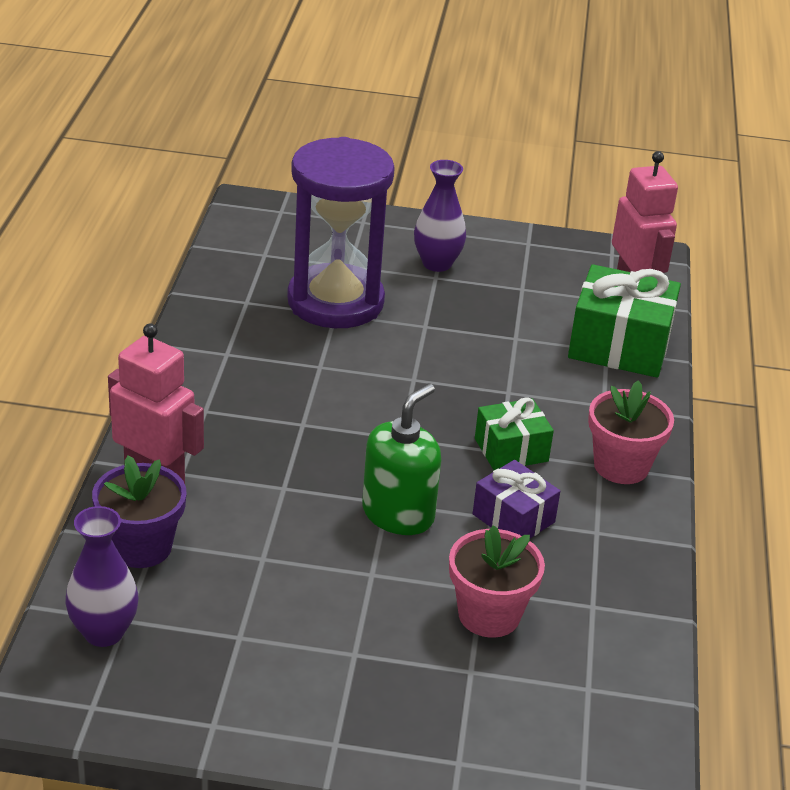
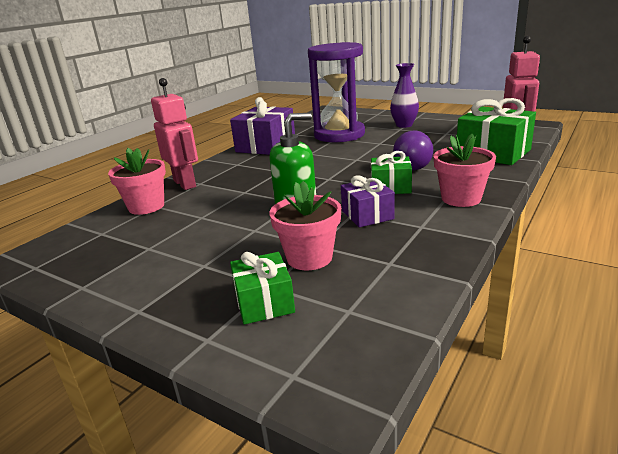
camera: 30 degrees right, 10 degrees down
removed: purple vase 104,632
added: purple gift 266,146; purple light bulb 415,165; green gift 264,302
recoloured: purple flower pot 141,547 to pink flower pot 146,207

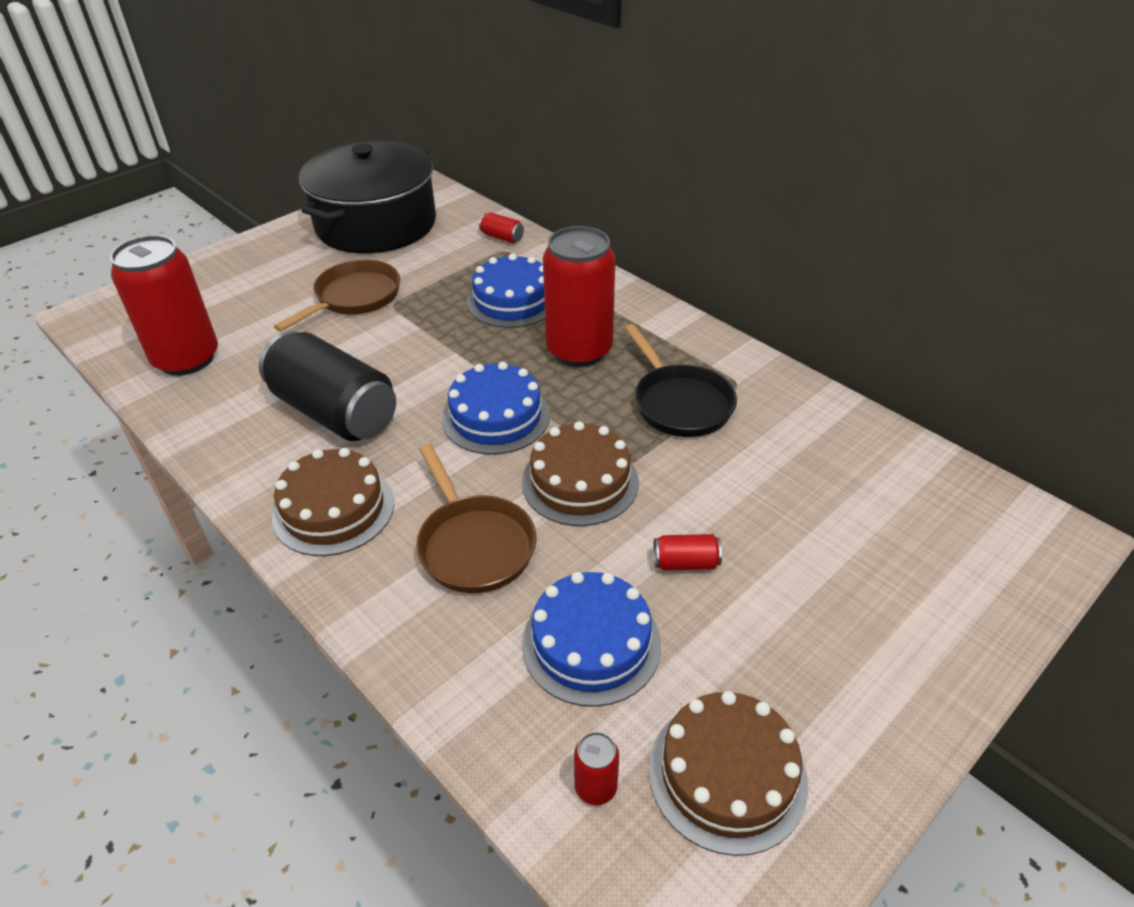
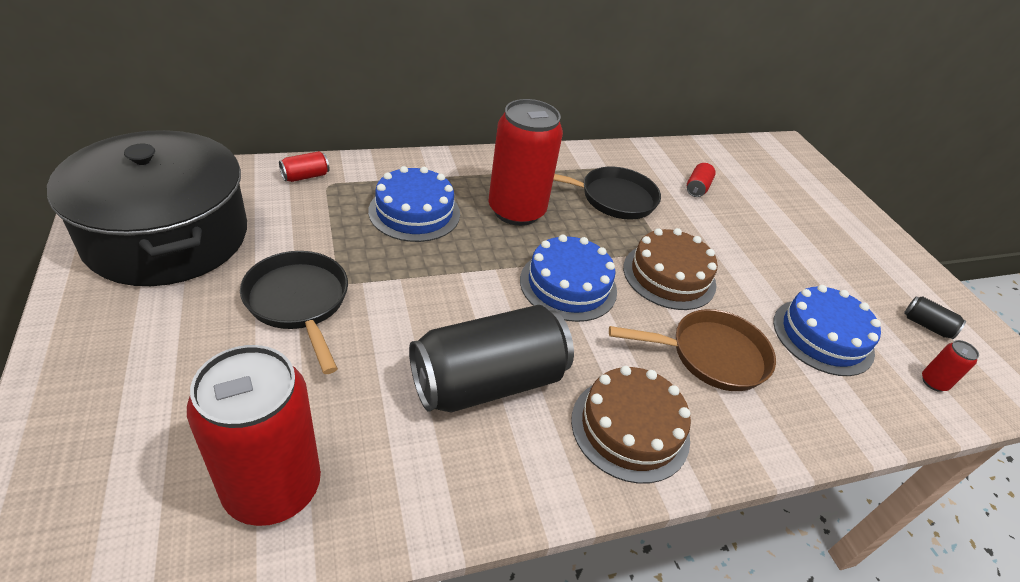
camera: 70 degrees left, 0 degrees up
moved: red can 685,563 to 697,188
replaced: brown cake 727,774 to black can 926,325
recoloured: brown pan 354,298 to black pan 299,302

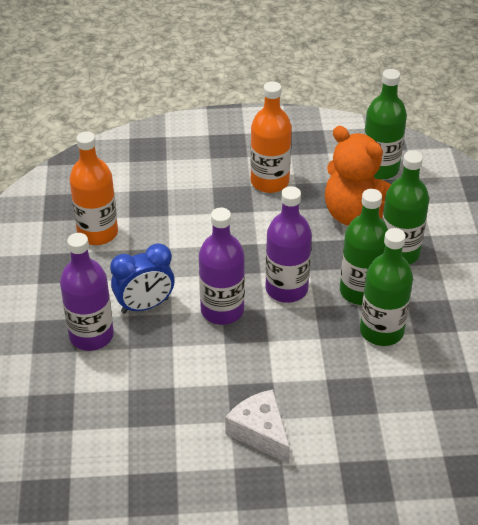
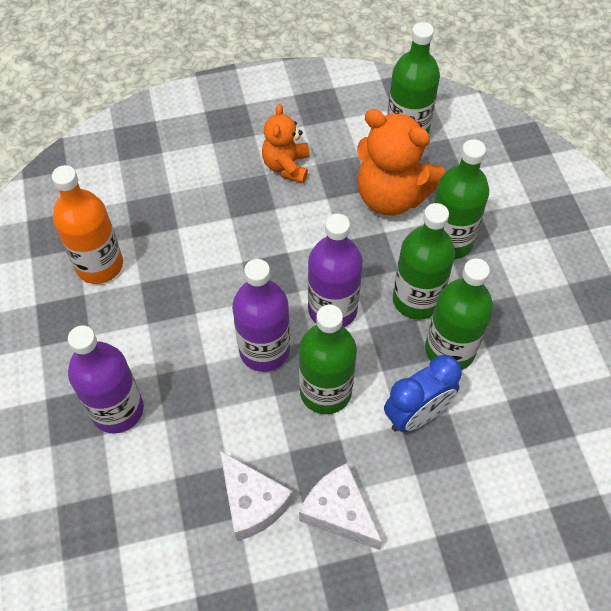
camera: 10 degrees left, 15 degrees up
added: green bottle 325,391; white cheese 252,502
moved: blue clock 145,306 to 416,415
replaced: orange bottle 269,182 to orange teddy bear 286,166

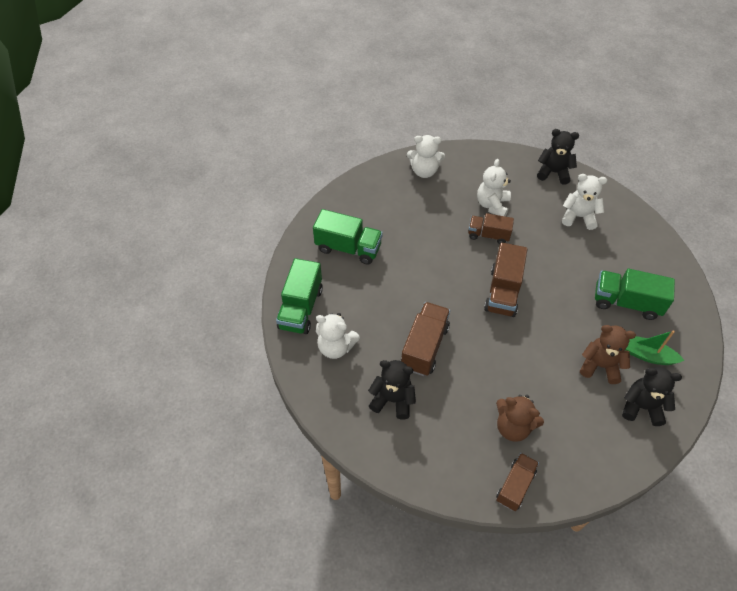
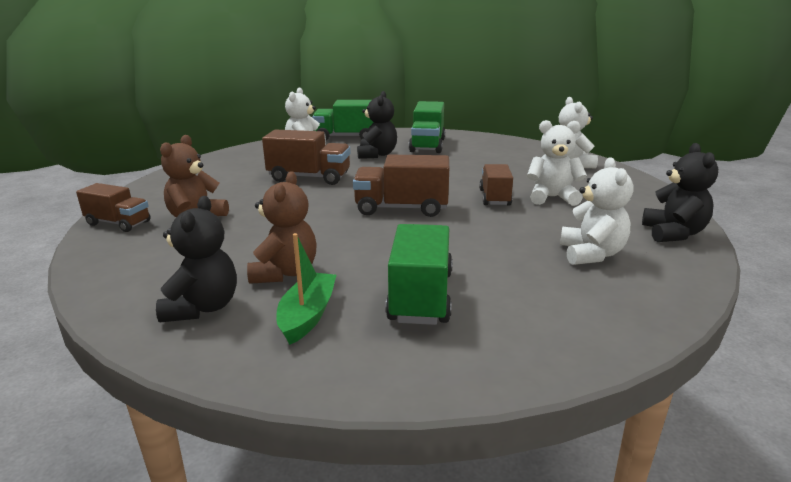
camera: 80 degrees right, 30 degrees down
moved: black teddy bear 392,400 to 377,155

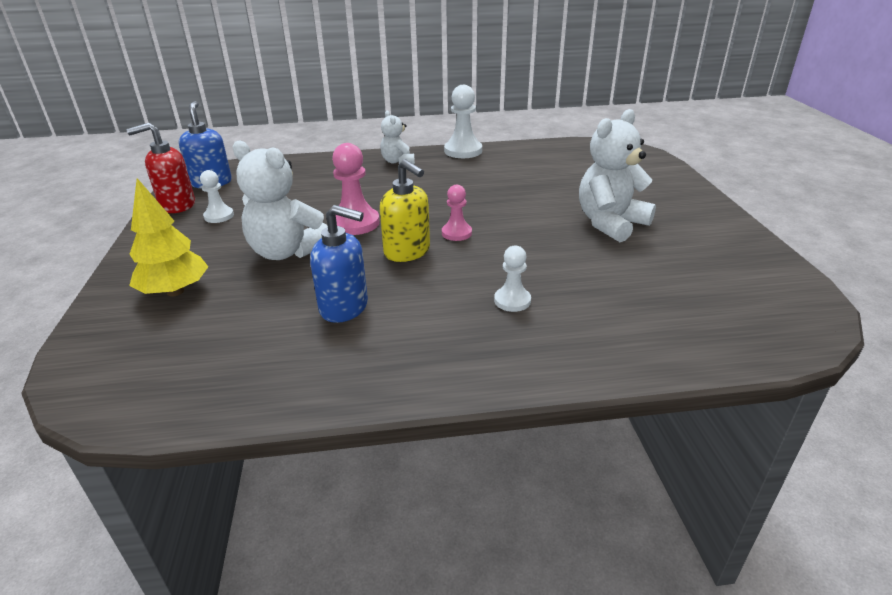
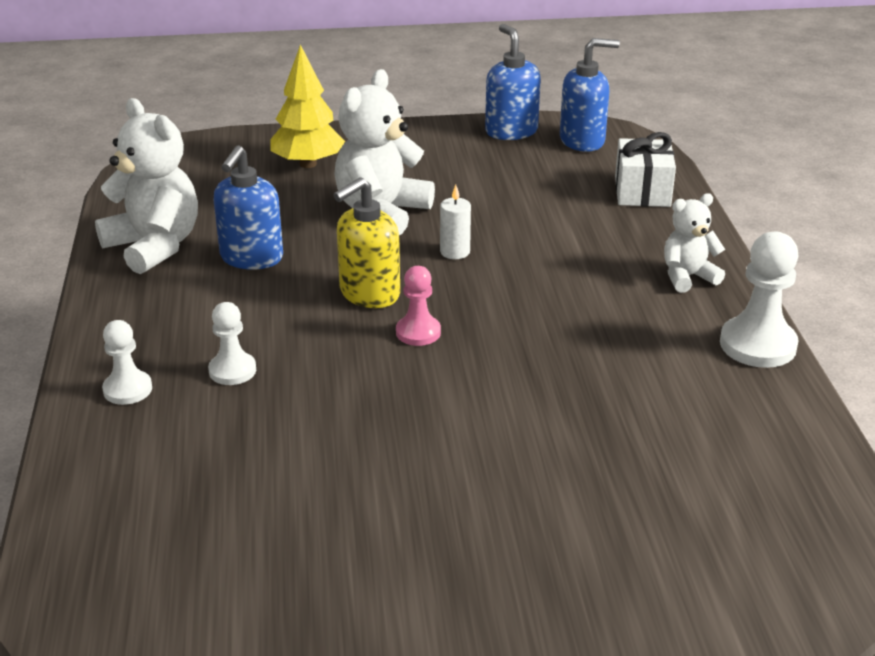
camera: 90 degrees right, 0 degrees up
added: white gift 642,192
moved: white teddy bear 610,223 to 154,246; white pawn 219,216 to 127,389
replaced: pink pawn 355,223 to white candle 455,252
recoloured: red soap dispenser 177,205 to blue soap dispenser 511,131

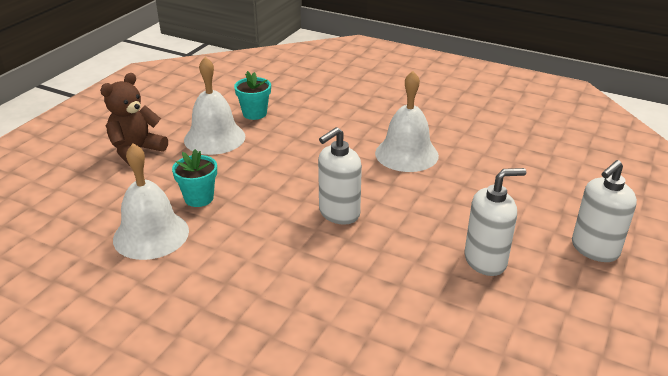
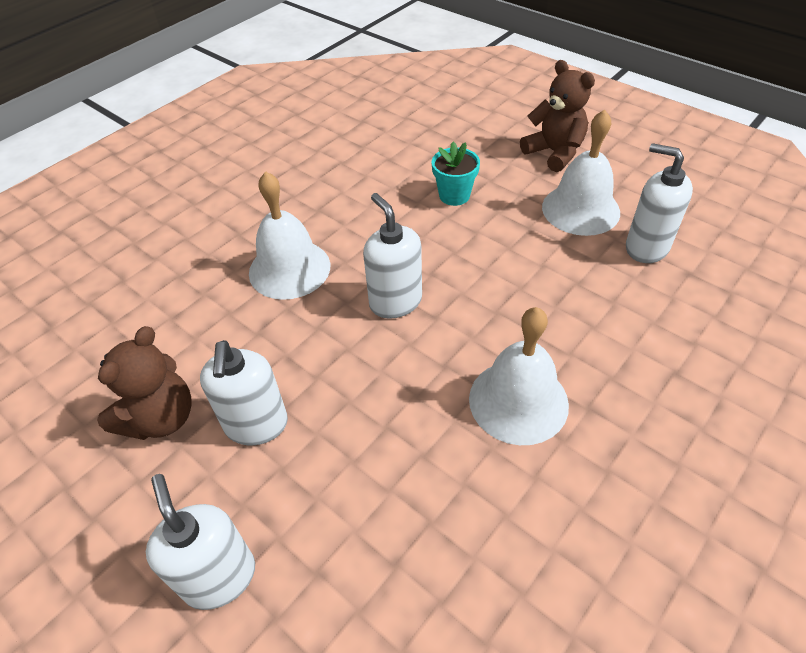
camera: 105 degrees right, 15 degrees up
added: brown teddy bear 161,418
moved: white bell 151,235 to 289,269
replaced: turquoise flower pot 254,113 to white soap dispenser 646,247

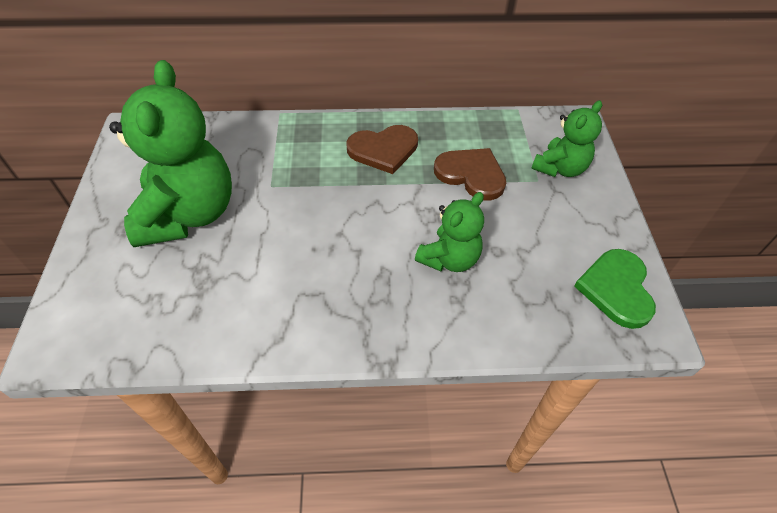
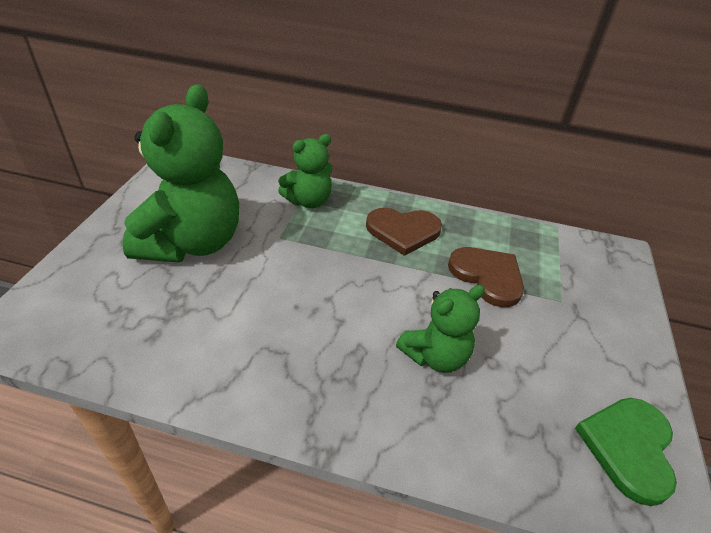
camera: 15 degrees right, 10 degrees down
moved: green teddy bear 560,168 to 308,201

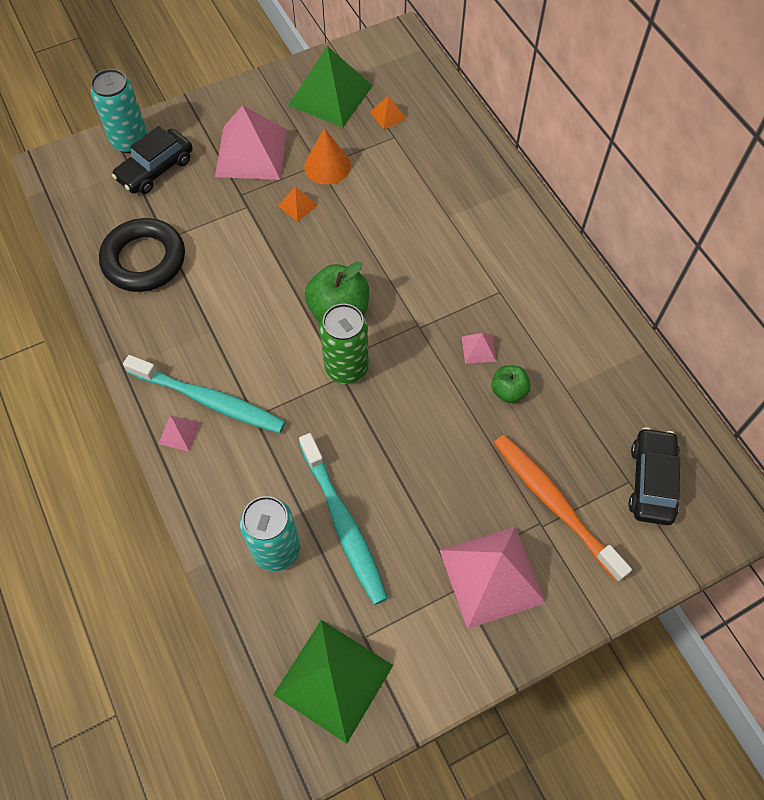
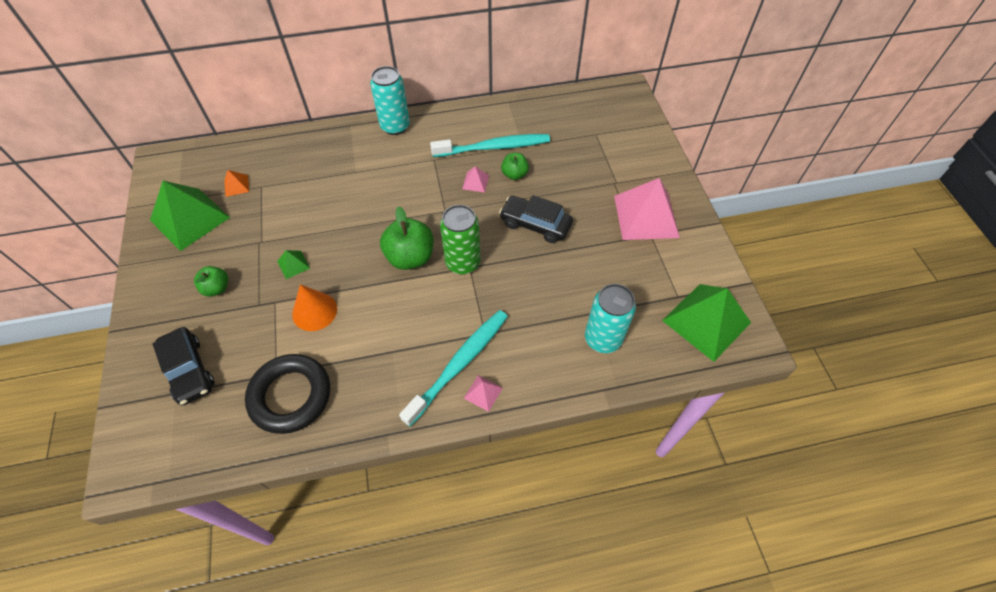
camera: 75 degrees left, 5 degrees down
removed: orange toothbrush 554,504
moved: turquoise can 130,141 to 395,126; orange cone 327,166 to 314,311; black car 651,481 to 535,224; turquoise toothbrush 343,524 to 494,147
replaced: pink pyramid 251,153 to green apple 217,288
recoloured: orange pyramid 297,205 to green pyramid 293,264

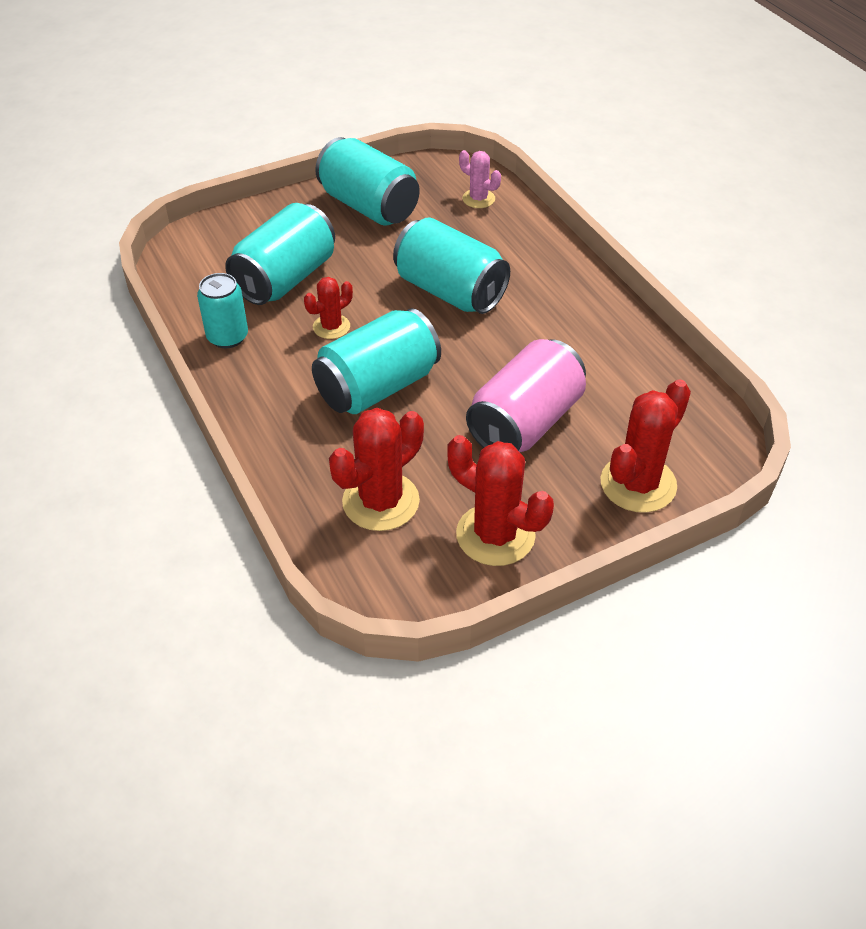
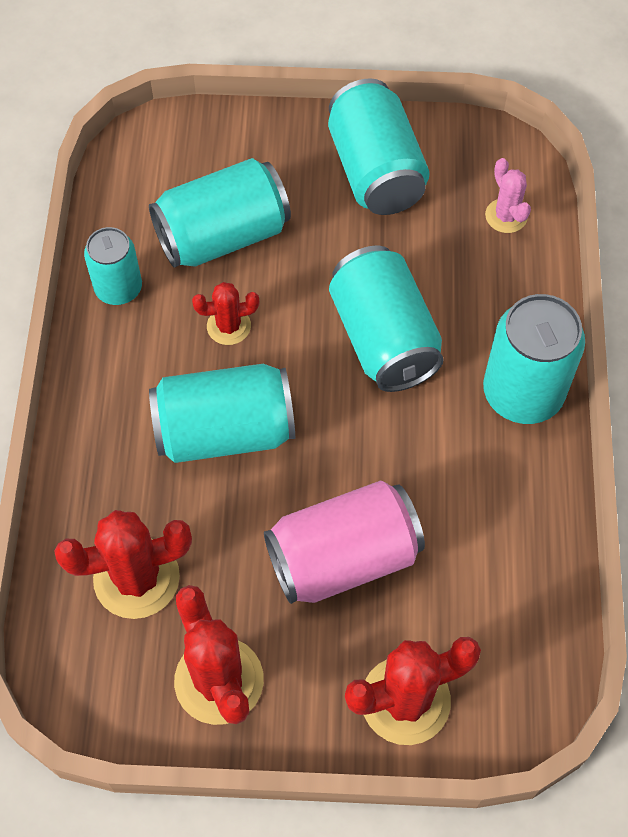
camera: 30 degrees right, 15 degrees up
added: turquoise can 522,393

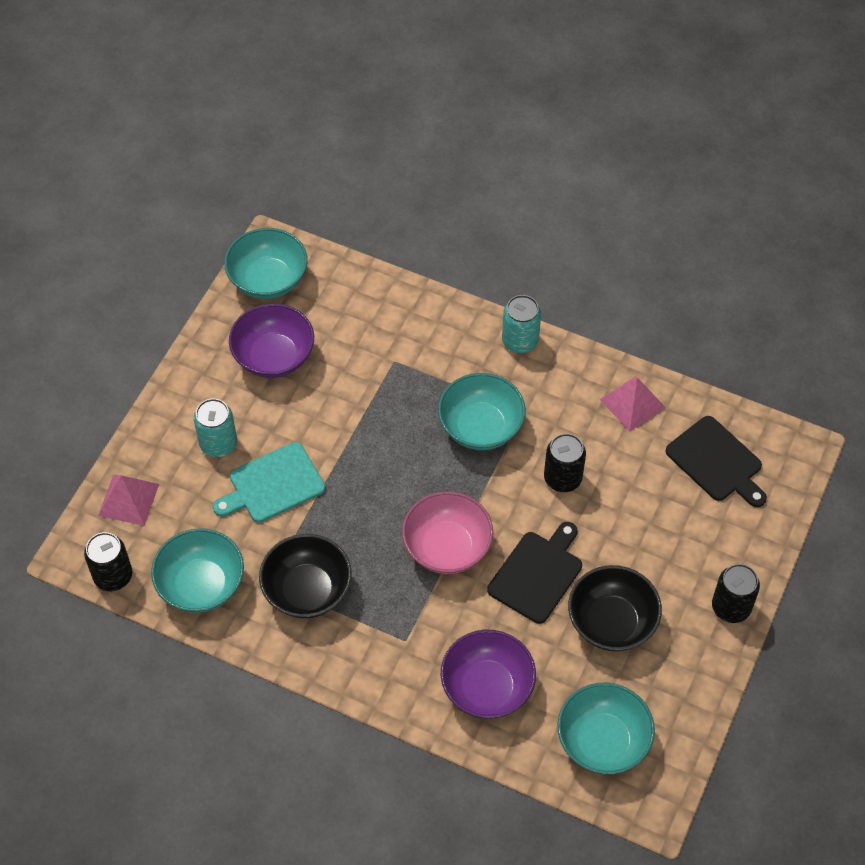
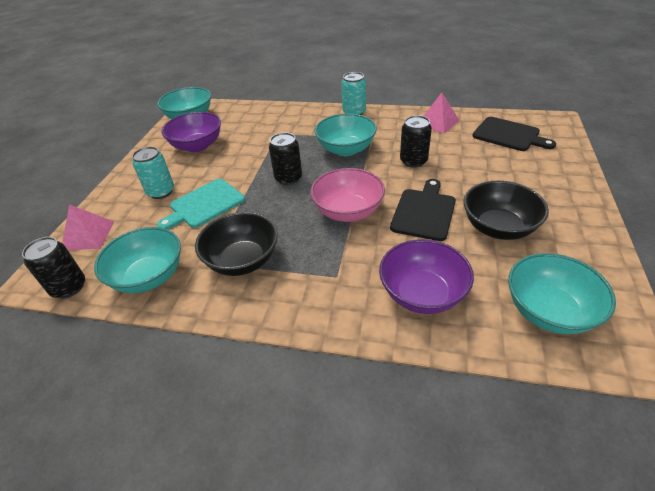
camera: 10 degrees left, 15 degrees down
moved: black can 731,607 to 288,178

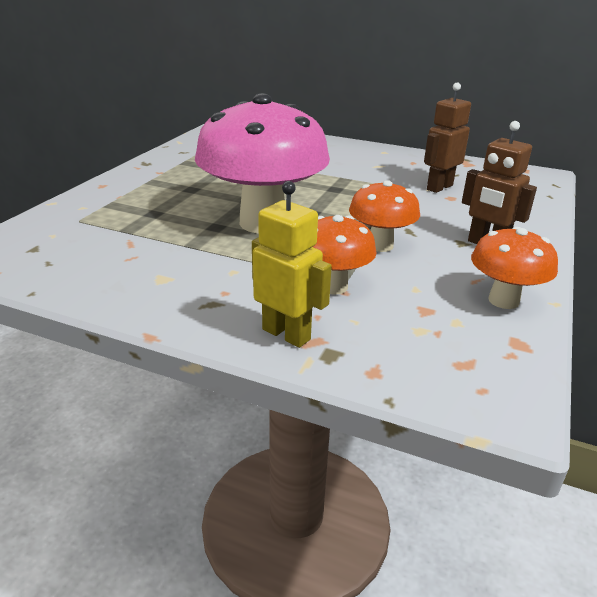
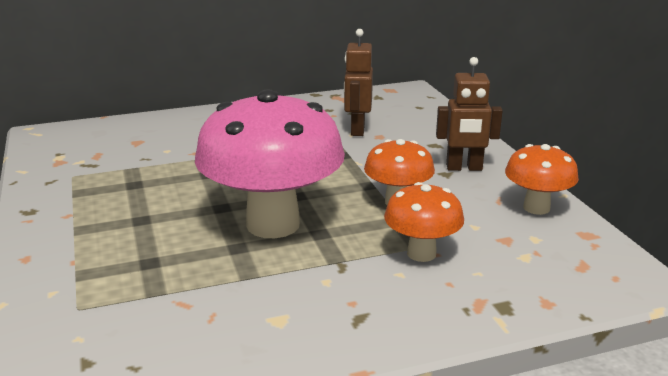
camera: 40 degrees left, 5 degrees down
removed: yellow robot 286,334

